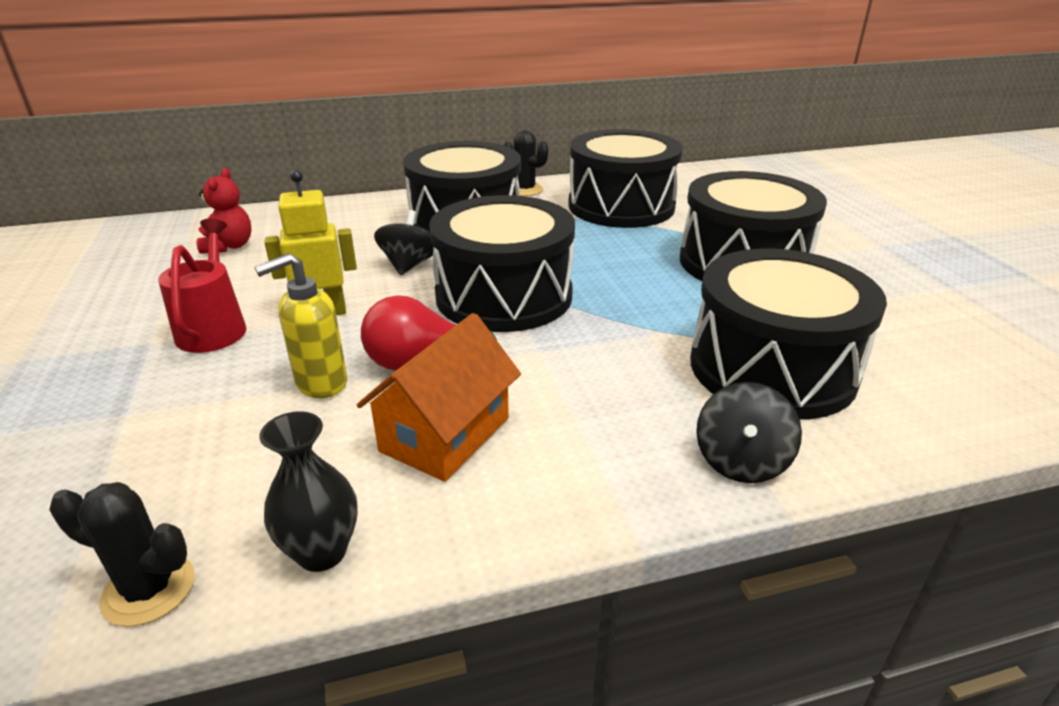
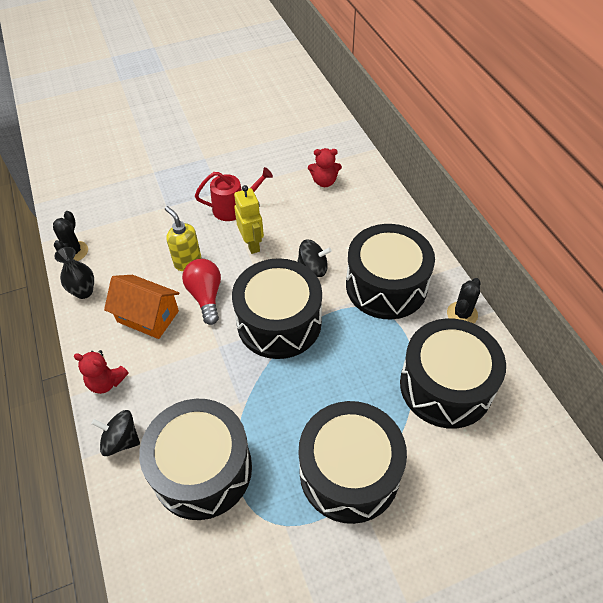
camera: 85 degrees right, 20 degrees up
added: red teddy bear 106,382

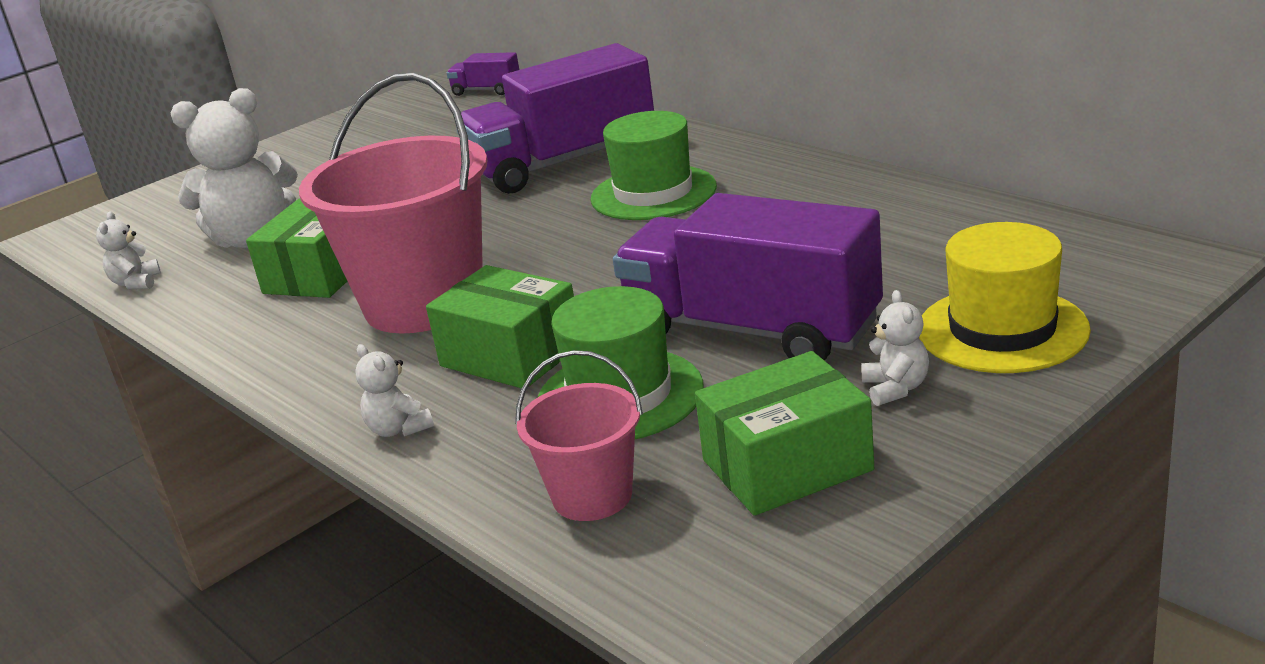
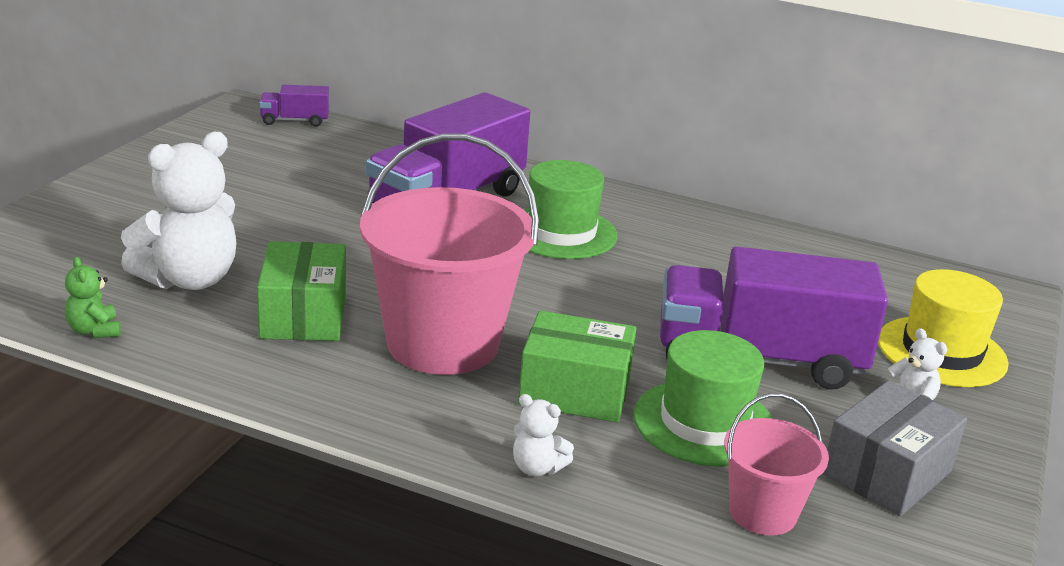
camera: 30 degrees left, 0 degrees up
recoloured: white teddy bear 136,283 to green teddy bear 94,330; green box 787,465 to grey box 887,473

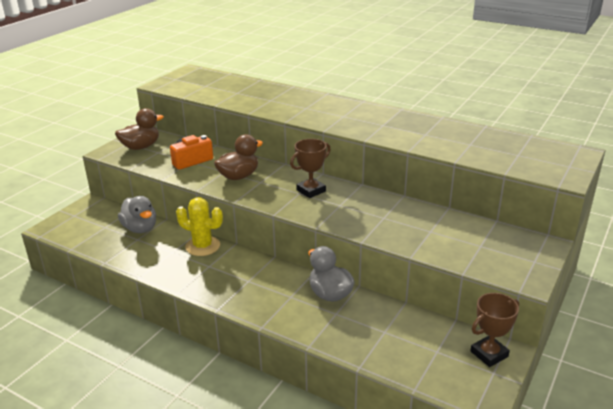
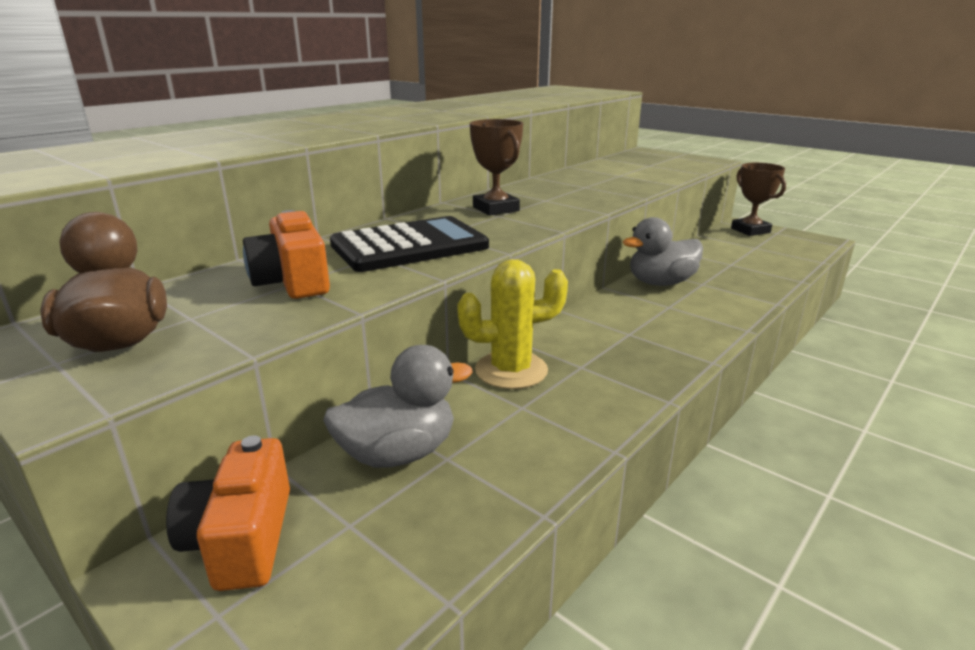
camera: 80 degrees left, 5 degrees down
added: orange camera 242,539
replaced: brown duck 238,176 to black calculator 409,246
turned: yellow cactus 203,246 = 511,370 45 degrees clockwise

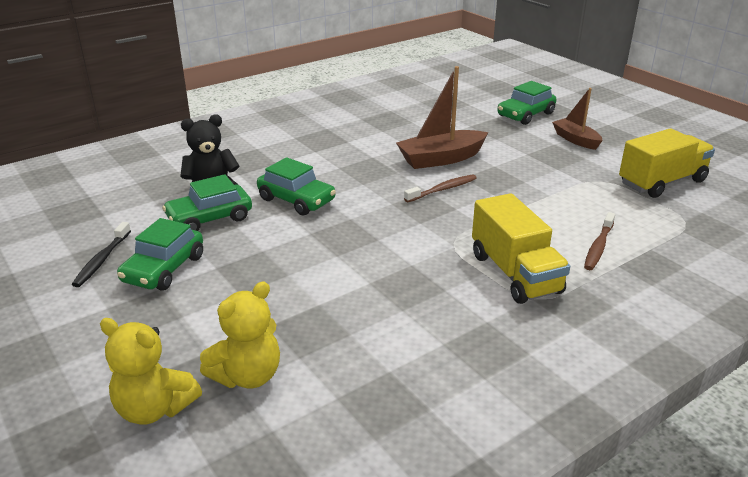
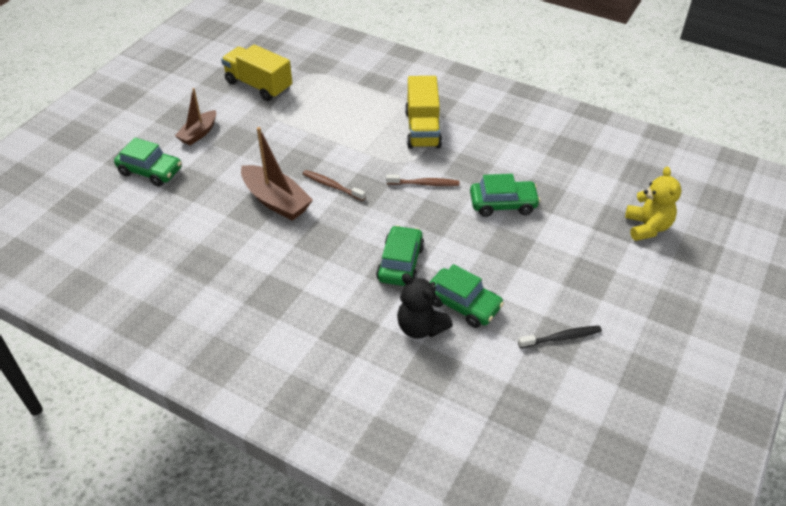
camera: 115 degrees left, 15 degrees up
removed: yellow teddy bear 247,376
moved: brown toothbrush 598,247 to 424,184; green car 164,269 to 503,204
turned: yellow truck 515,273 = 422,129 135 degrees clockwise

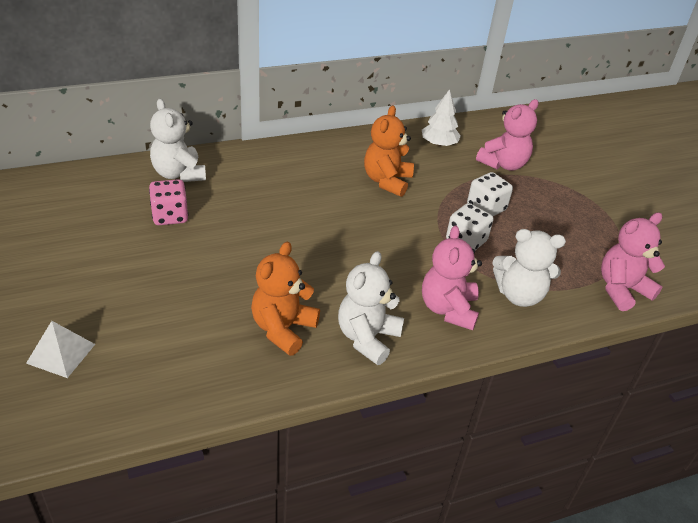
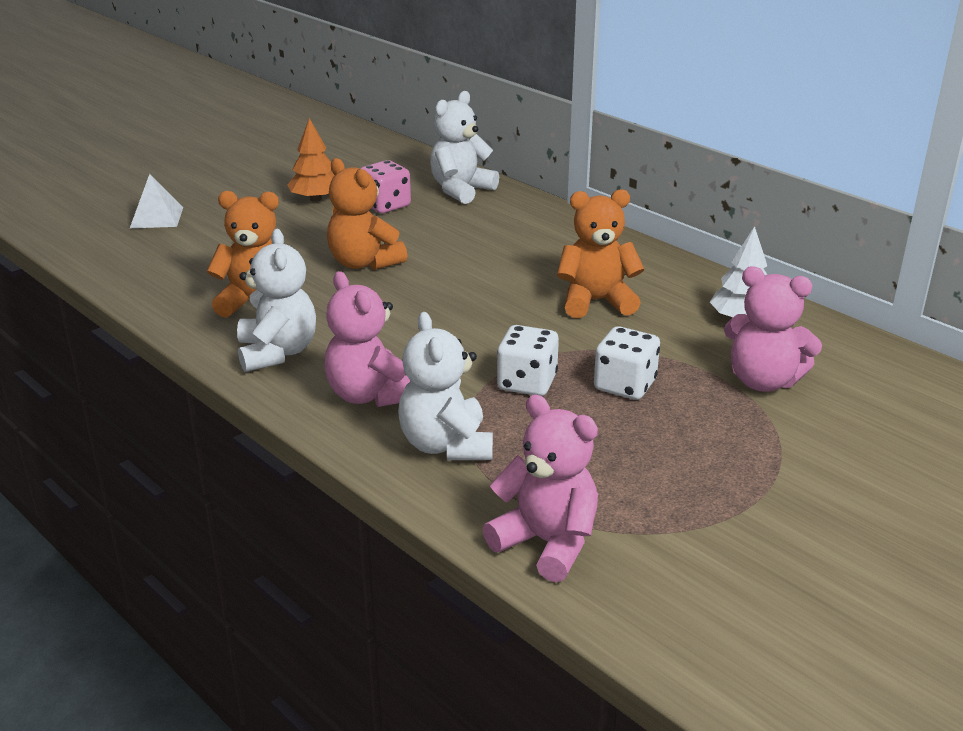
camera: 70 degrees right, 10 degrees down
added: orange tree 315,199; orange teddy bear 364,263
turned: pink teddy bear 448,309 = 370,395 105 degrees counterclockwise; white teddy bear 367,338 = 277,352 75 degrees clockwise

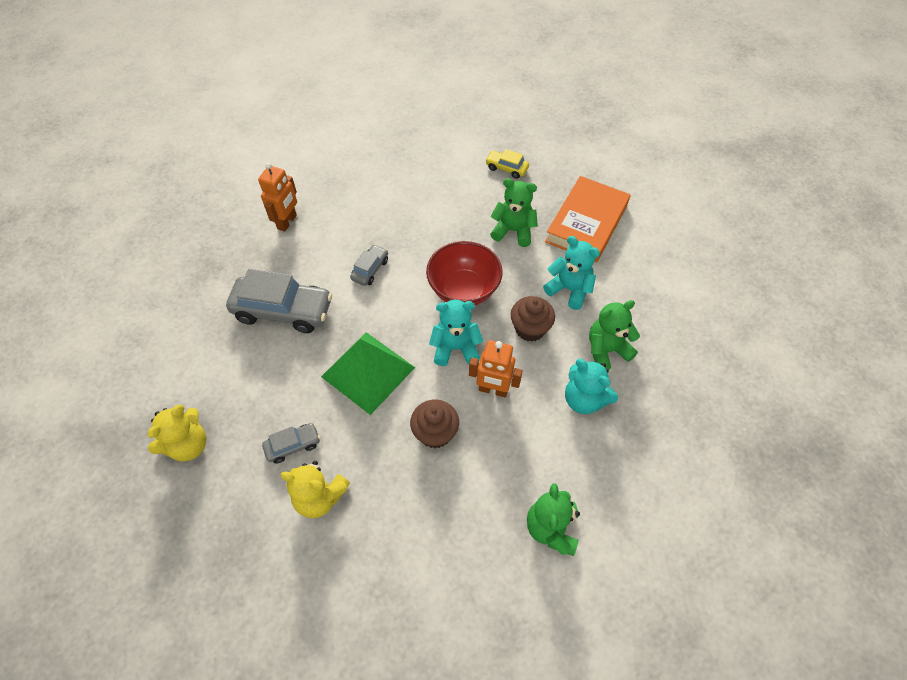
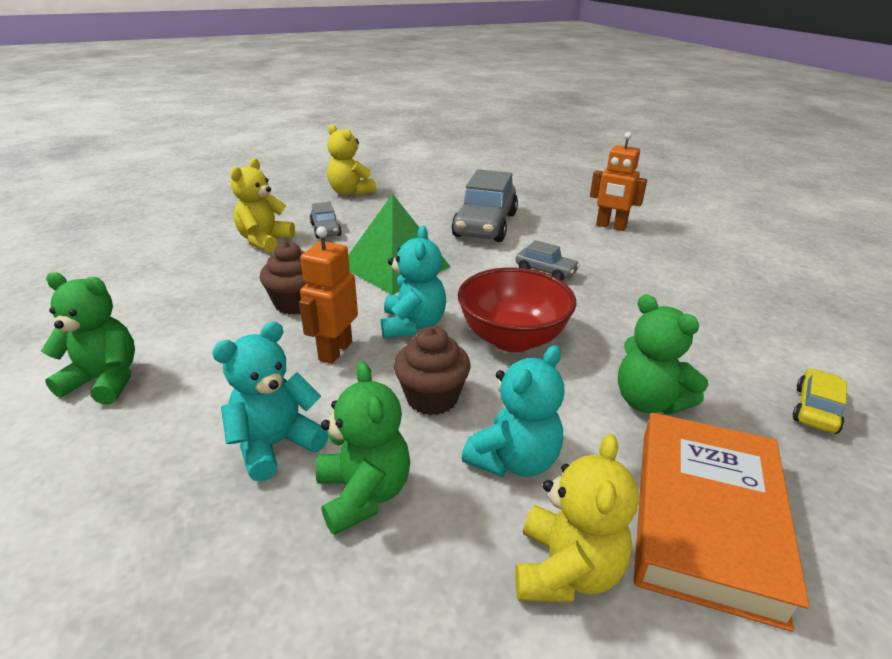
camera: 95 degrees right, 25 degrees down
added: yellow teddy bear 566,570
turned: orange book 586,223 = 706,518 75 degrees clockwise; green teddy bear 513,231 = 649,401 120 degrees clockwise

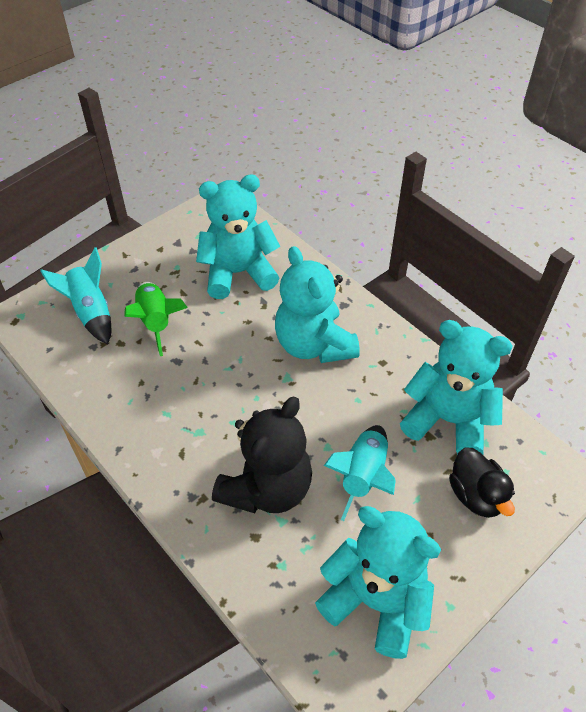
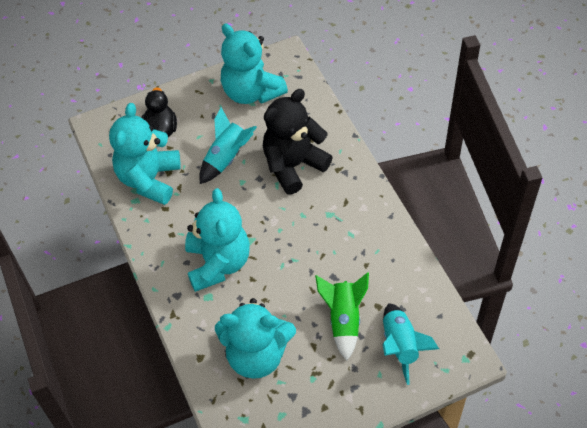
camera: 160 degrees left, 5 degrees up
turned: turquoise teddy bear 448,420 = 149,179 60 degrees clockwise

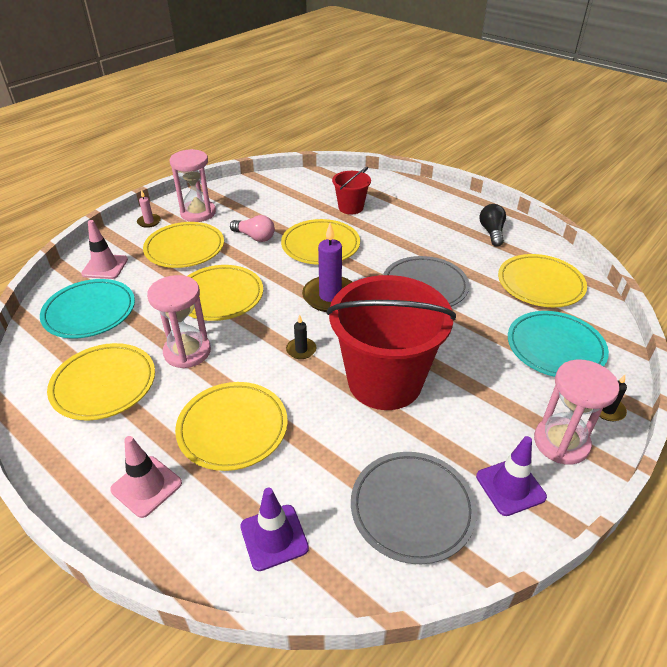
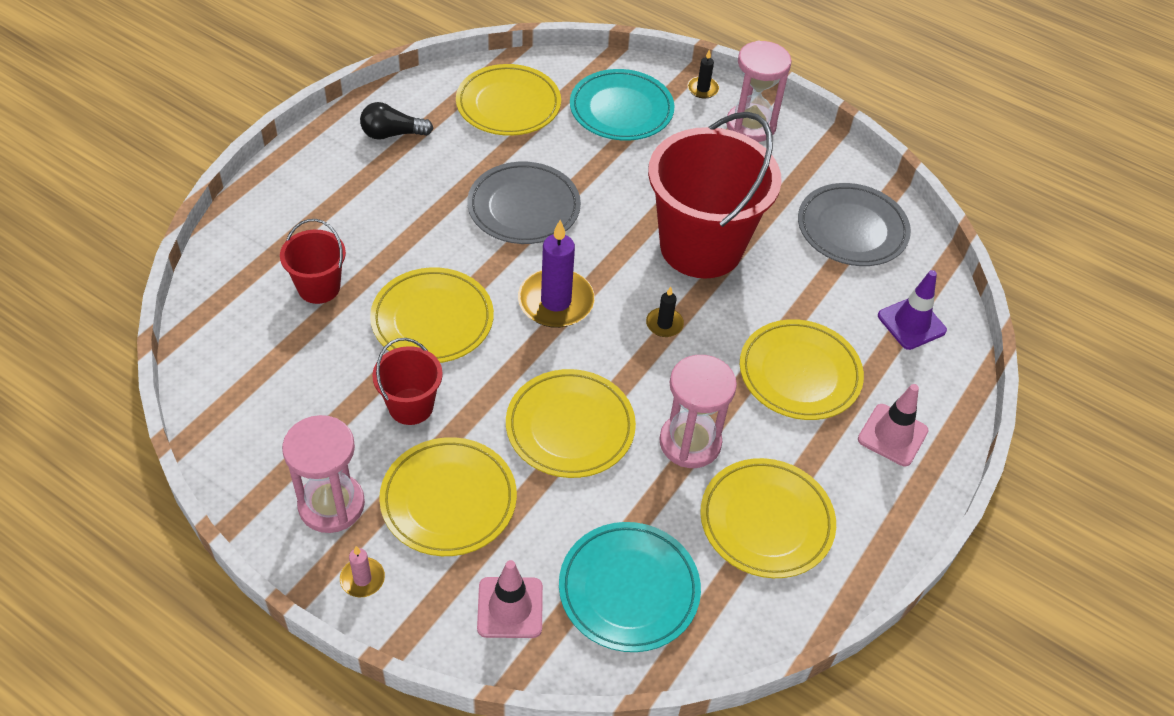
camera: 100 degrees left, 10 degrees up
removed: purple traffic cone 510,487
replaced: pink light bulb 255,237 to red bucket 411,406

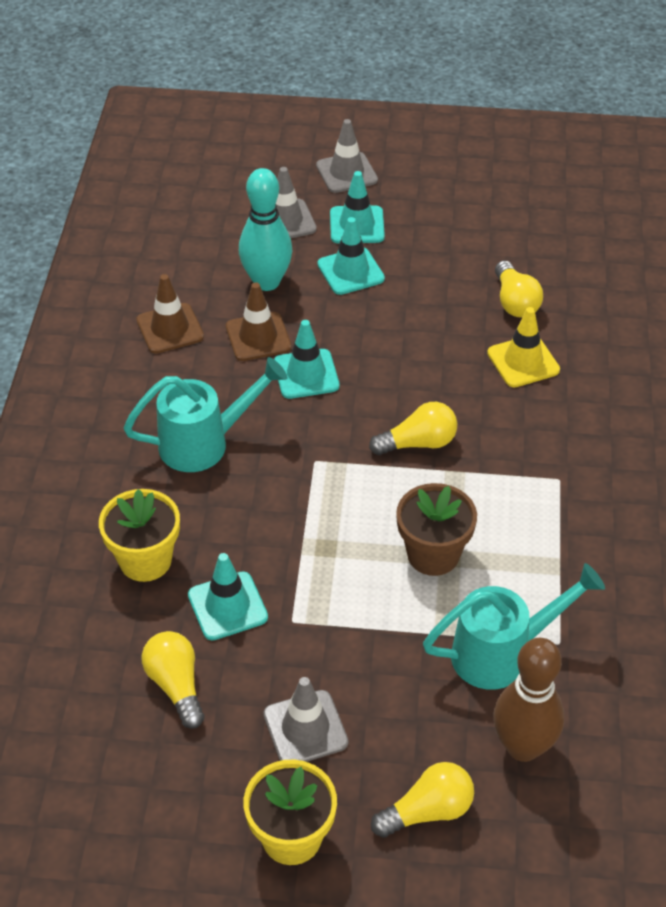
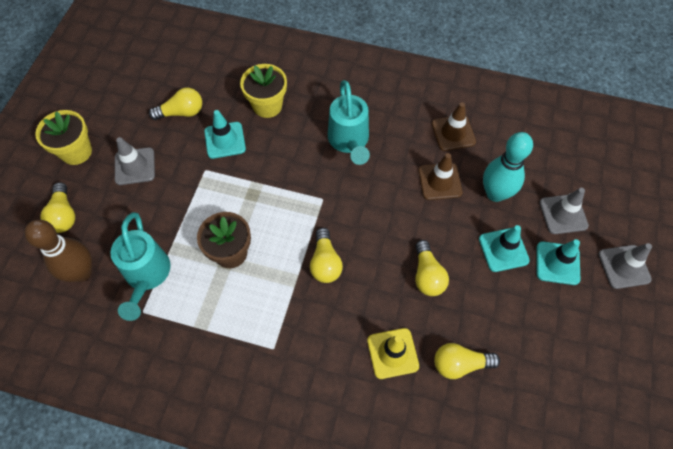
camera: 100 degrees right, 15 degrees up
removed: turquoise traffic cone 306,374
added: yellow light bulb 427,275

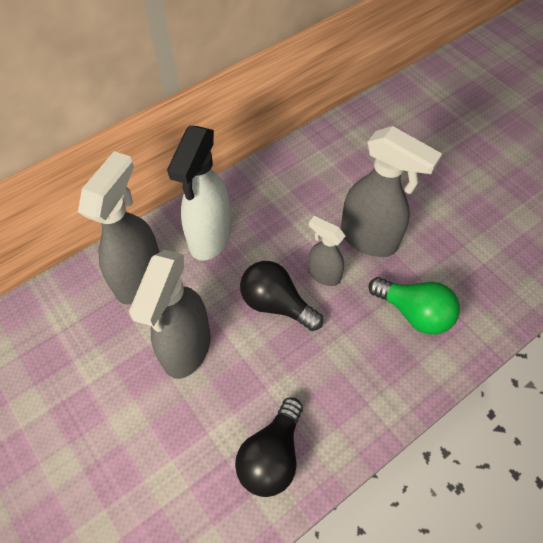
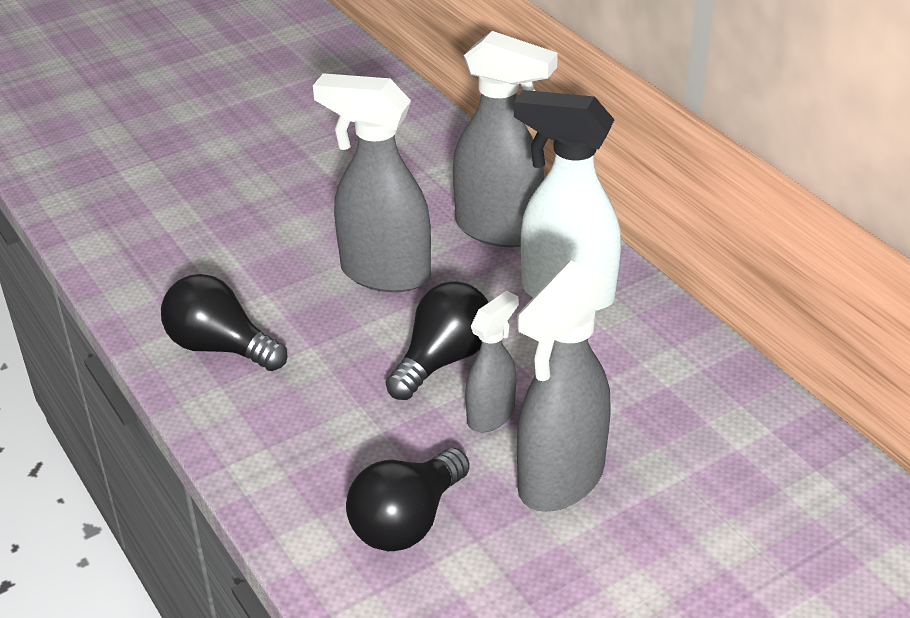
camera: 95 degrees right, 20 degrees down
recoloured: green light bulb 414,312 to black light bulb 407,521

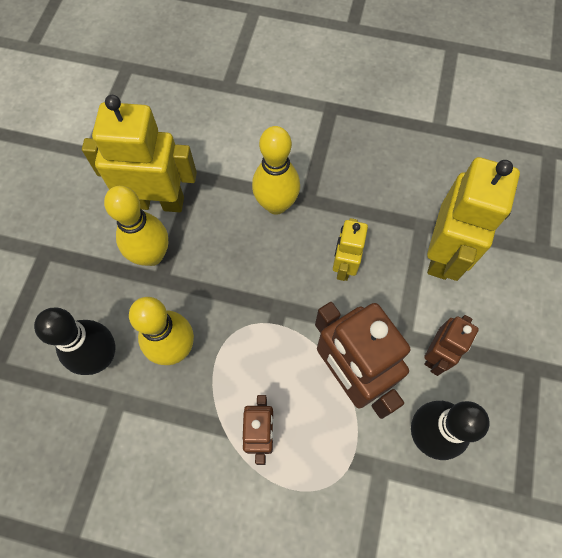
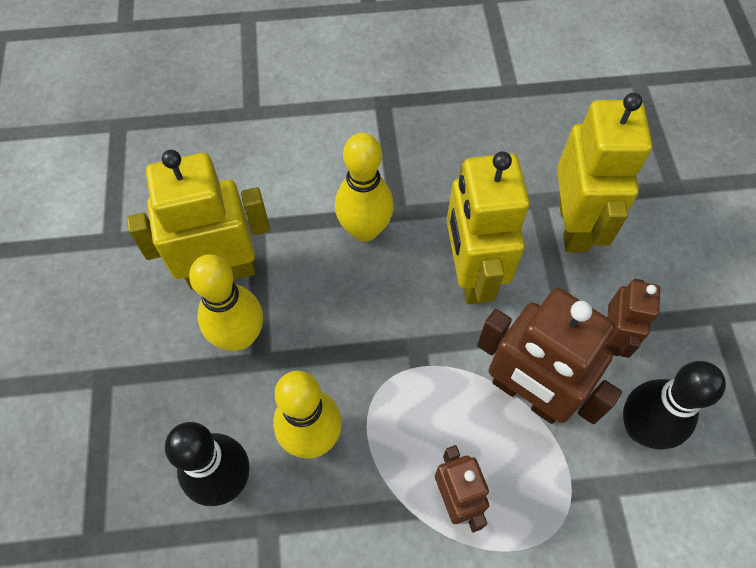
camera: 20 degrees left, 5 degrees down
resized: yellow robot 344,266 = 471,274 x1.78

